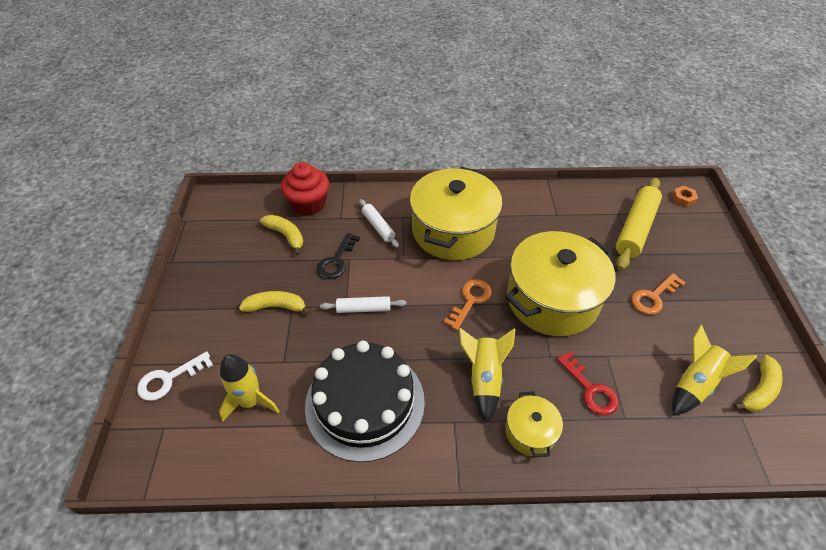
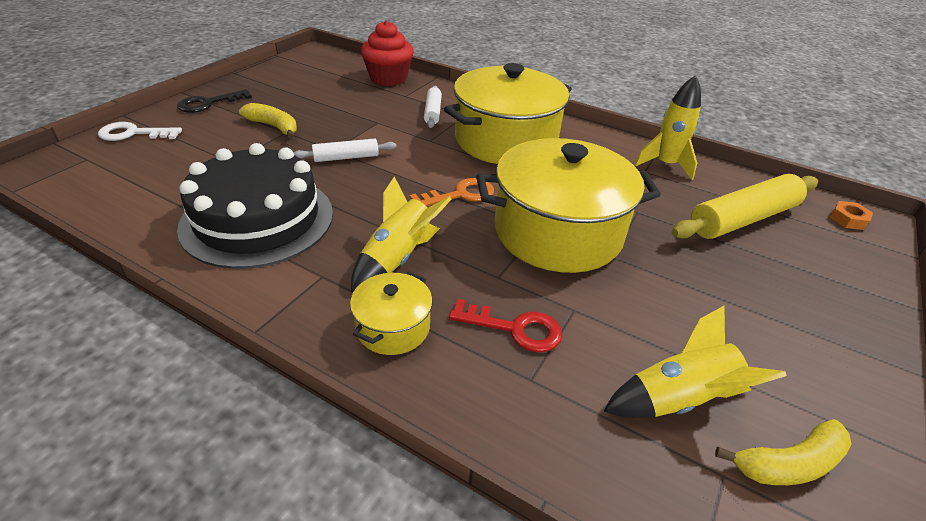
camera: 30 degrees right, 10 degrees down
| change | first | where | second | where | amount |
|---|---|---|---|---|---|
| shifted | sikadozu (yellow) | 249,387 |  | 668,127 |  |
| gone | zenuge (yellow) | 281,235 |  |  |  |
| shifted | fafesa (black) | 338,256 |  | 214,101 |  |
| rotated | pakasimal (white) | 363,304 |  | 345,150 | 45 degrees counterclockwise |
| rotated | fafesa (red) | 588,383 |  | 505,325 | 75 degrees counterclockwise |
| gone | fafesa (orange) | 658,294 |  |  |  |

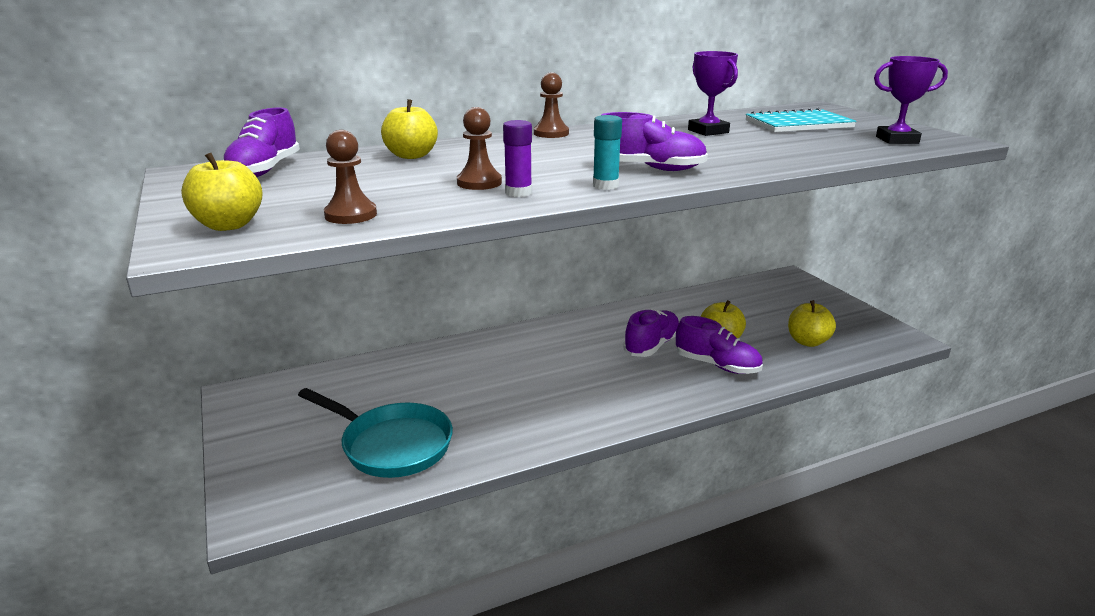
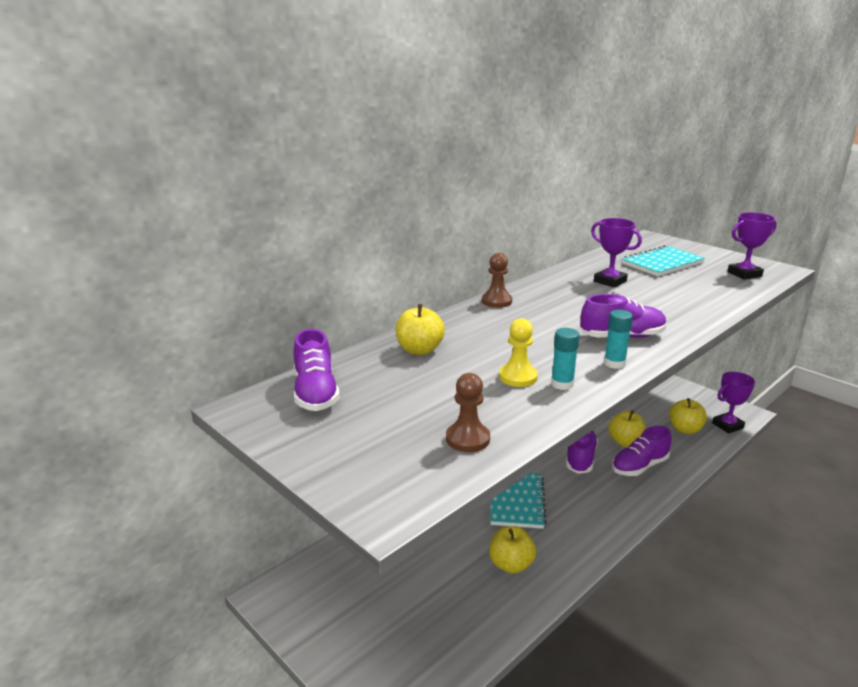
camera: 20 degrees left, 0 degrees up
| change | first | where | second | where | amount |
|---|---|---|---|---|---|
| shifted | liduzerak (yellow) | 222,192 |  | 513,550 |  |
| gone | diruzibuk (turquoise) | 375,433 |  |  |  |
| repainted | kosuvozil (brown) | 479,148 | kosuvozil (yellow) | 518,352 |  |
| repainted | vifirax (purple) | 517,158 | vifirax (turquoise) | 565,359 |  |
| rotated | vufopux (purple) | 719,345 |  | 642,451 | 135 degrees clockwise |
| new |  |  | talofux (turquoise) | 518,501 |  |
| new |  |  | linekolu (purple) | 733,402 |  |

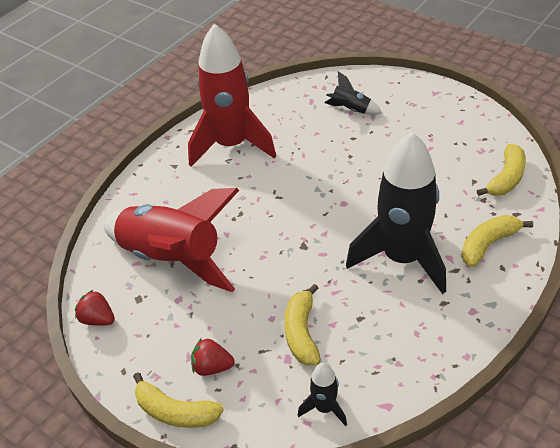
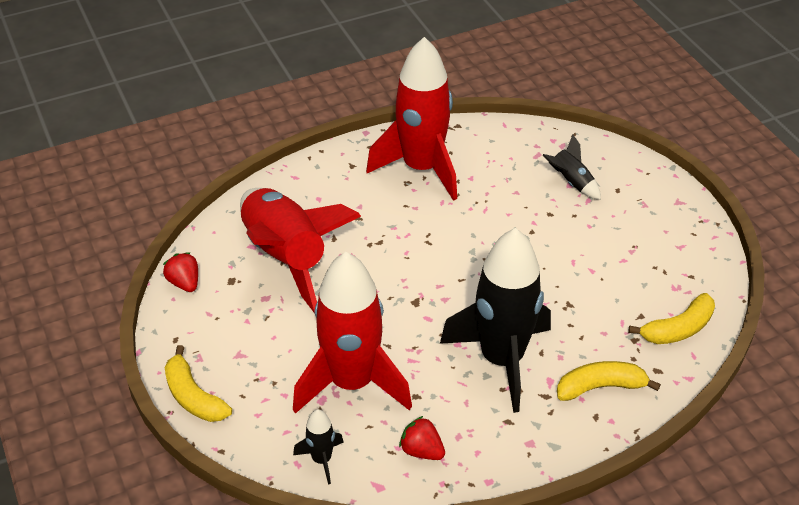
camera: 25 degrees right, 0 degrees up
| change | first | where | second | where | amount |
|---|---|---|---|---|---|
| shifted | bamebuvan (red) | 212,357 |  | 422,438 |  |
| swapped | zenuge (yellow) | 302,325 | sikadozu (red) | 352,333 |  |

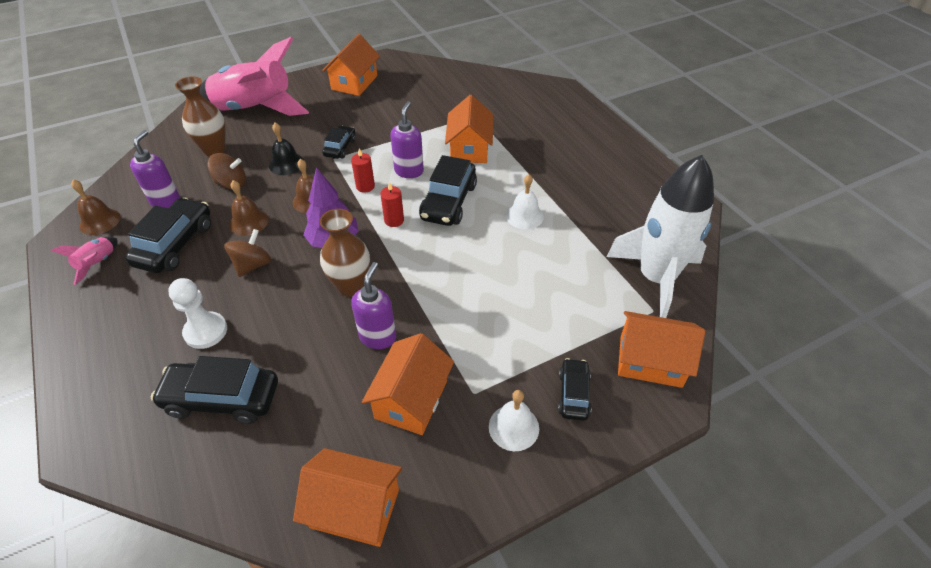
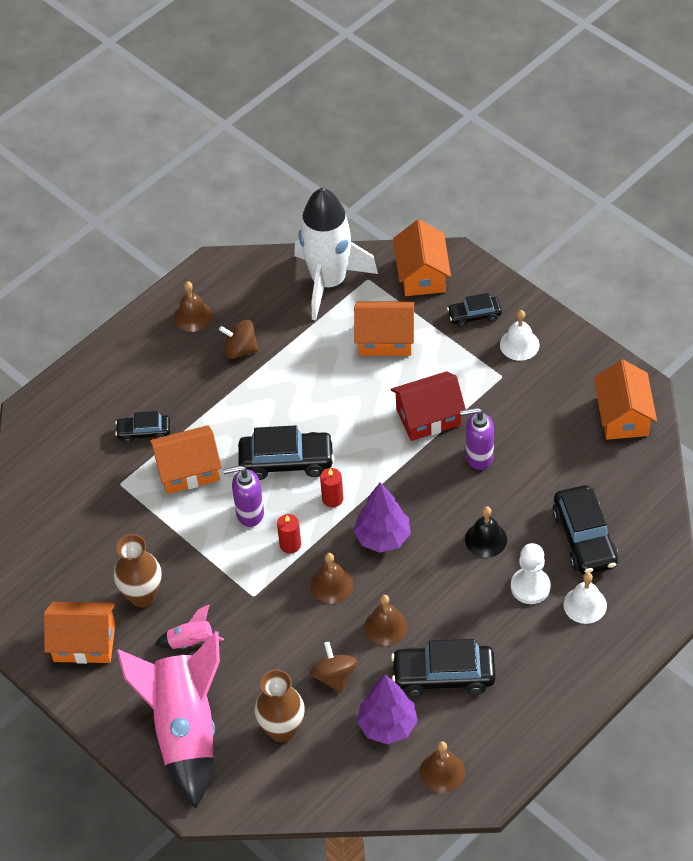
camera: 105 degrees left, 5 degrees up
| change | first | where | second | where | amount |
|---|---|---|---|---|---|
| shifted | sikadozu (pink) | 84,261 |  | 189,627 |  |
| swapped | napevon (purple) | 155,169 | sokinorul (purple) | 387,709 |  |
| shifted | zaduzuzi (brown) | 247,253 |  | 239,339 |  |
| shifted | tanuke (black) | 286,149 |  | 486,532 |  |
| shifted | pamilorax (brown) | 345,253 |  | 138,570 |  |
| shifted | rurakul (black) | 339,142 |  | 142,427 |  |
| shifted | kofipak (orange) | 408,384 |  | 384,328 |  |
| shifted | tanuke (white) | 525,201 |  | 585,598 |  |
| new |  |  | tanuke (brown) | 193,306 |  |
| new |  |  | kofipak (red) | 428,406 |  |

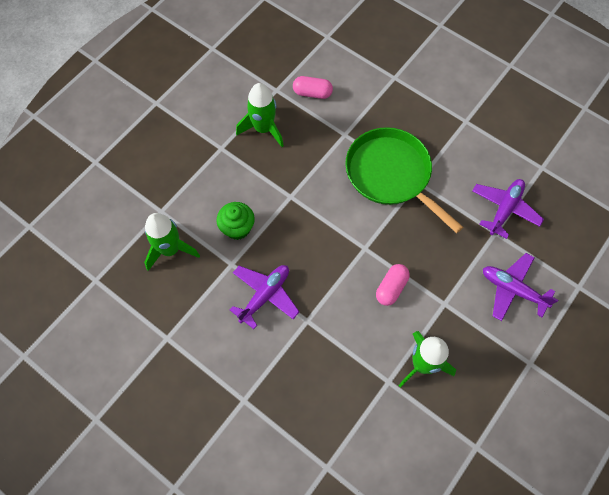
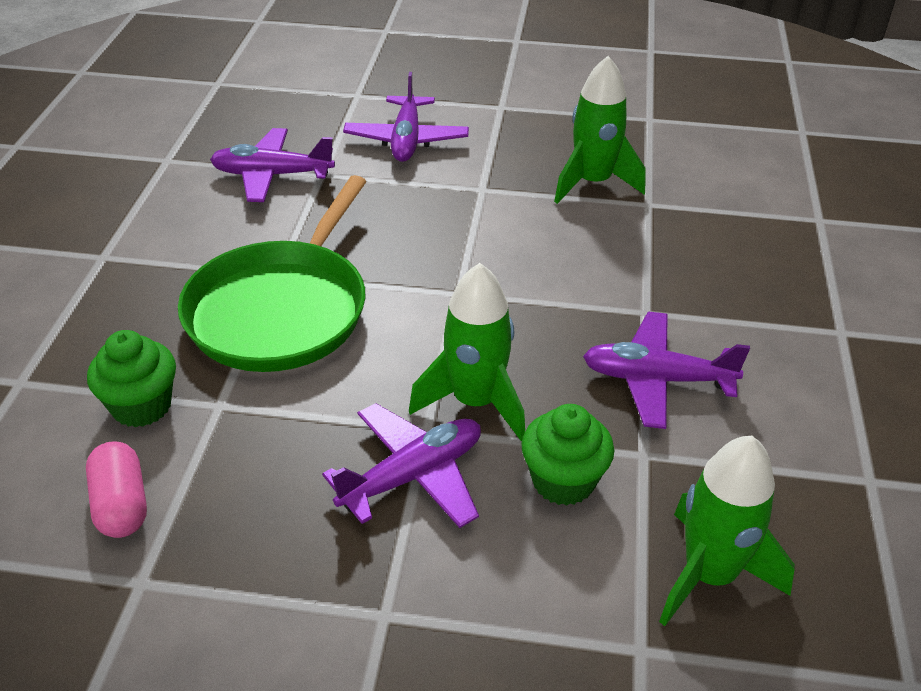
camera: 120 degrees left, 25 degrees down
| change | first | where | second | where | amount |
|---|---|---|---|---|---|
| shifted | sikadozu (green) | 260,115 |  | 467,352 |  |
| gone | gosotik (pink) | 393,285 |  |  |  |
| new |  |  | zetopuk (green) | 131,378 |  |
| new |  |  | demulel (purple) | 401,465 |  |

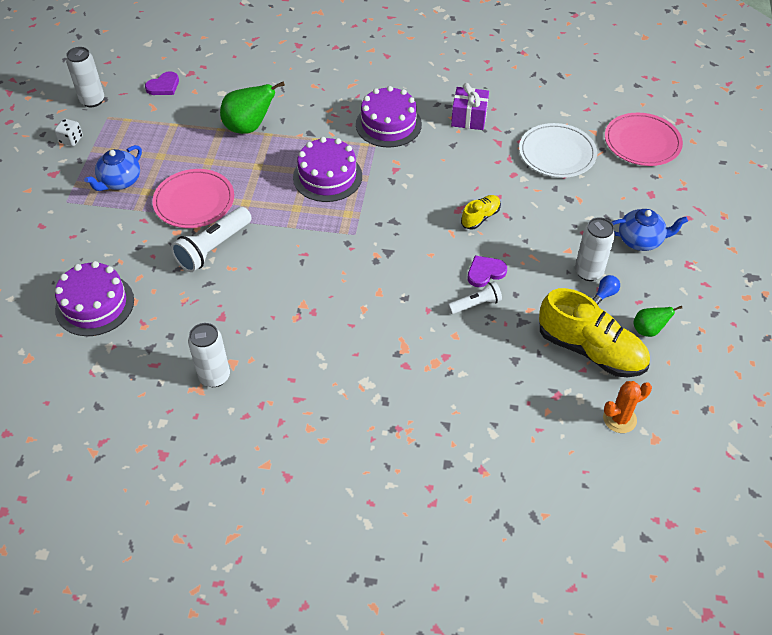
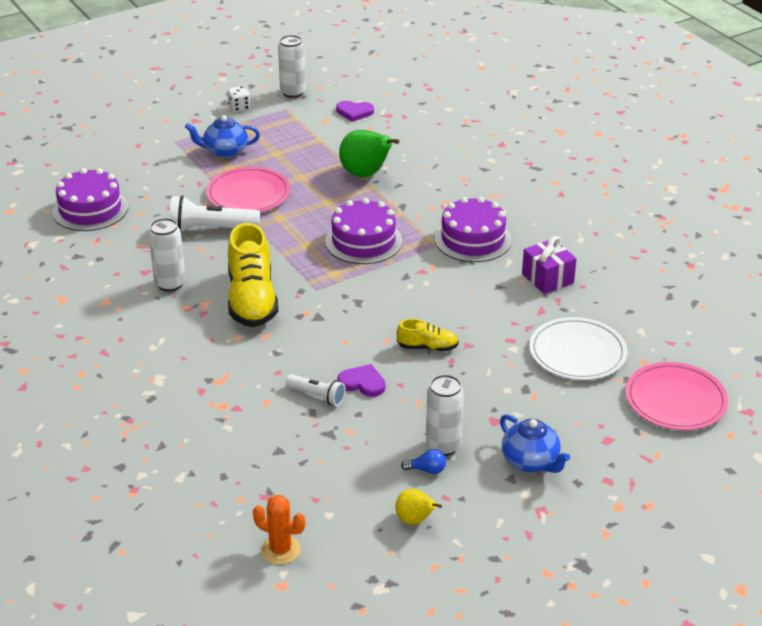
camera: 50 degrees right, 15 degrees down
| change | first | where | second | where | amount |
|---|---|---|---|---|---|
| shifted | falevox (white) | 209,355 |  | 167,255 |  |
| shifted | vufopux (yellow) | 594,332 |  | 253,275 |  |
| repainted | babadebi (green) | 657,321 | babadebi (yellow) | 418,507 |  |

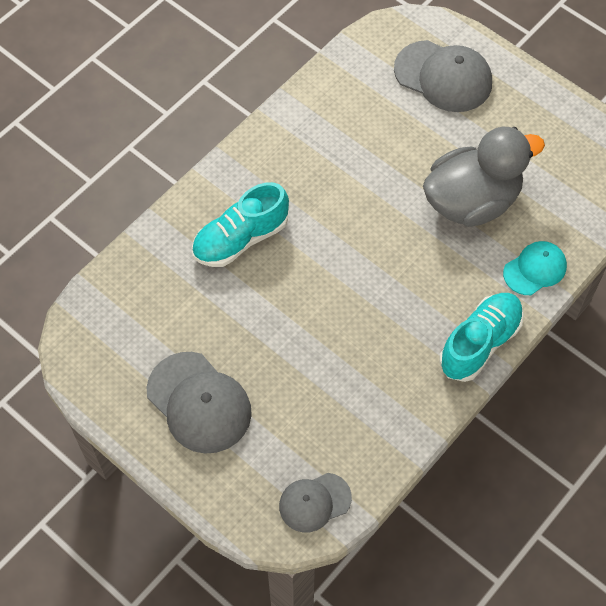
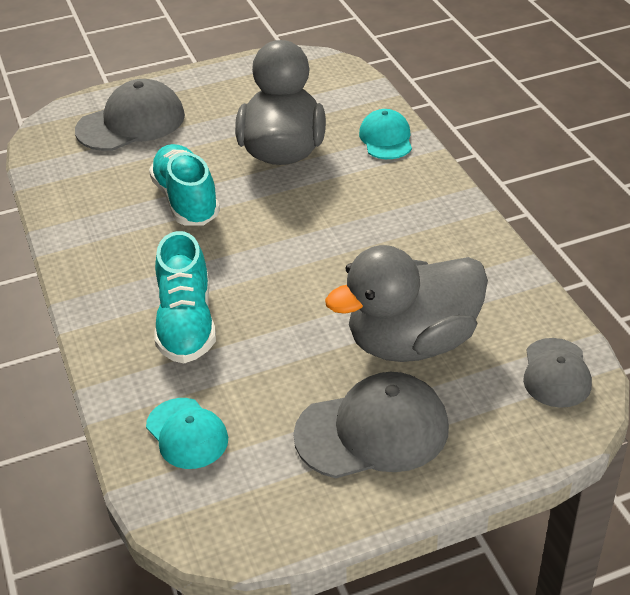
camera: 60 degrees left, 20 degrees down
| change | first | where | second | where | amount |
|---|---|---|---|---|---|
| shifted | vufopux (turquoise) | 482,337 |  | 184,185 |  |
| new |  |  | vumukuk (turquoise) | 187,433 |  |
| new |  |  | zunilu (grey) | 406,303 |  |

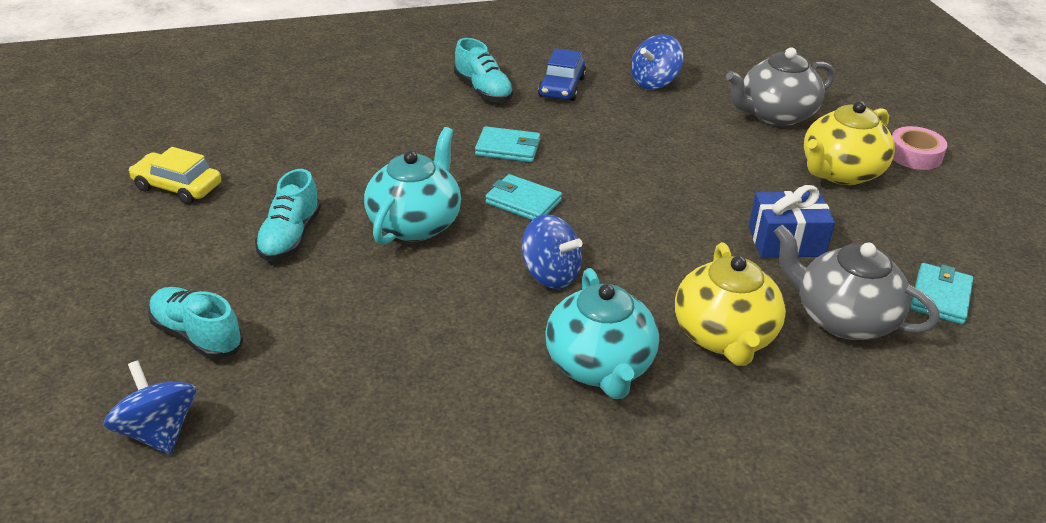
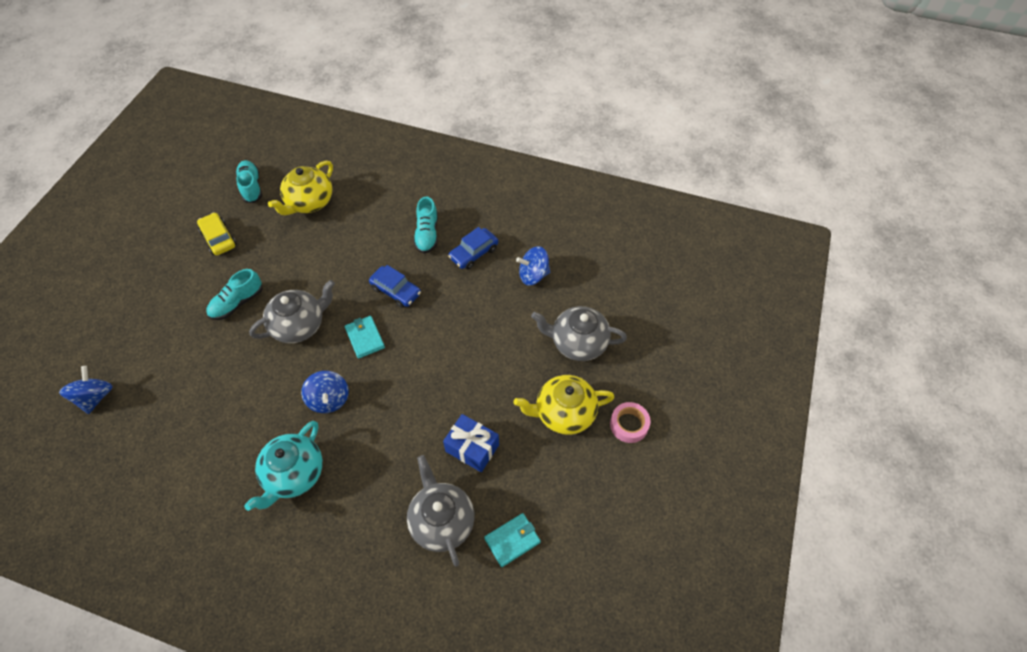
camera: 35 degrees right, 20 degrees up
| change | first | where | second | where | amount |
|---|---|---|---|---|---|
| shifted | vufopux (turquoise) | 195,323 |  | 249,181 |  |
| repainted | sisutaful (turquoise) | 412,186 | sisutaful (grey) | 292,311 |  |
| swapped | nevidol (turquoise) | 507,144 | rurakul (blue) | 395,286 |  |
| shifted | sisutaful (yellow) | 730,304 |  | 300,188 |  |

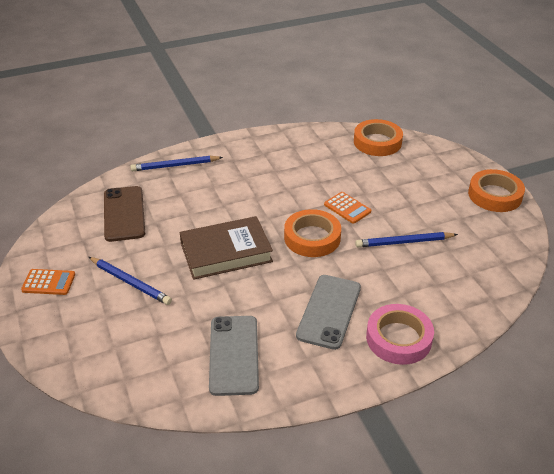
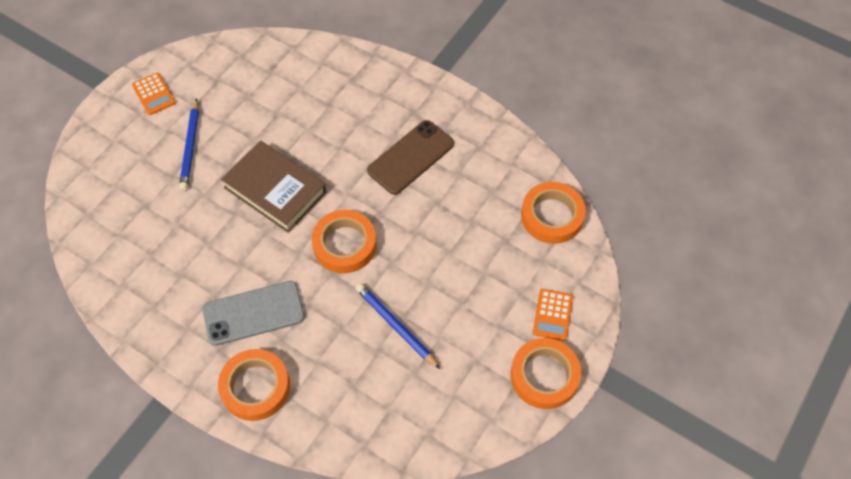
camera: 55 degrees right, 20 degrees up
| change | first | where | second | where | amount |
|---|---|---|---|---|---|
| shifted | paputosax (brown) | 124,214 |  | 410,157 |  |
| gone | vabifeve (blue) | 176,163 |  |  |  |
| gone | paputosax (grey) | 234,356 |  |  |  |
| shifted | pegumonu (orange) | 347,208 |  | 553,315 |  |
| repainted | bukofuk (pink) | 400,334 | bukofuk (orange) | 254,385 |  |

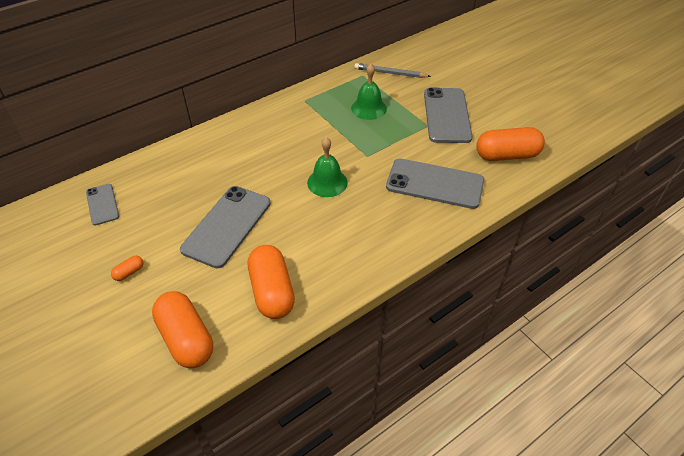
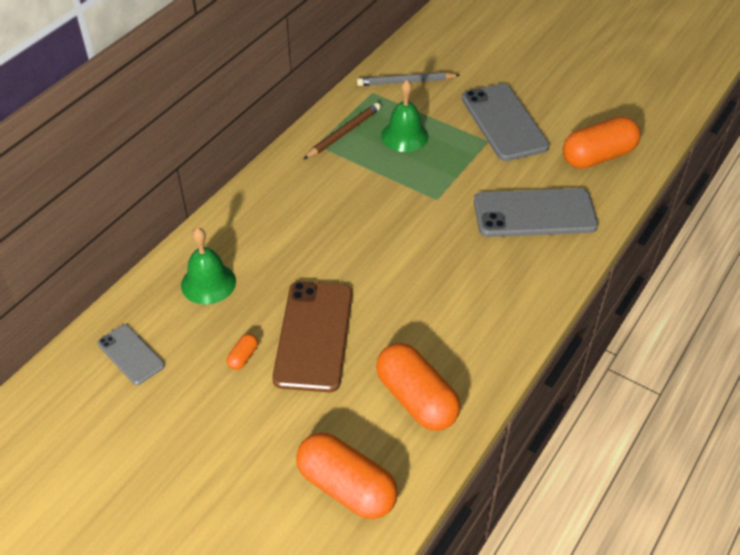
camera: 20 degrees left, 0 degrees up
| change | first | where | second | where | amount |
|---|---|---|---|---|---|
| shifted | gosotik (orange) | 127,268 |  | 242,352 |  |
| repainted | paputosax (grey) | 225,227 | paputosax (brown) | 312,336 |  |
| shifted | tanuke (green) | 327,167 |  | 208,265 |  |
| new |  |  | vabifeve (brown) | 342,131 |  |

